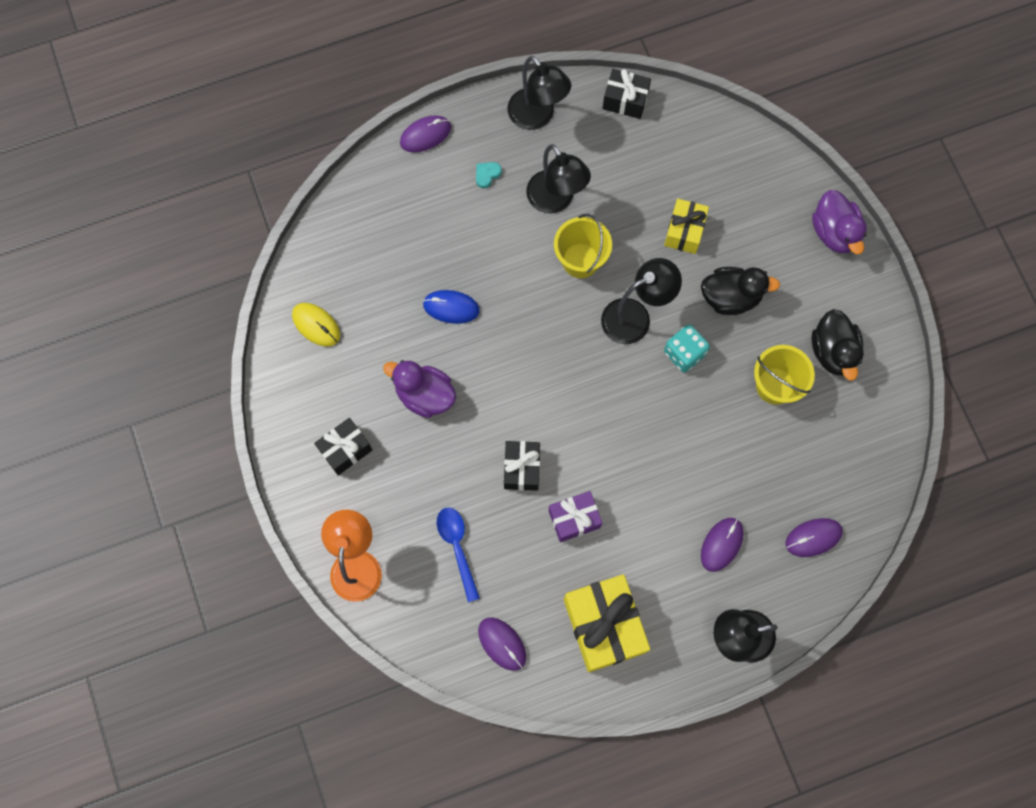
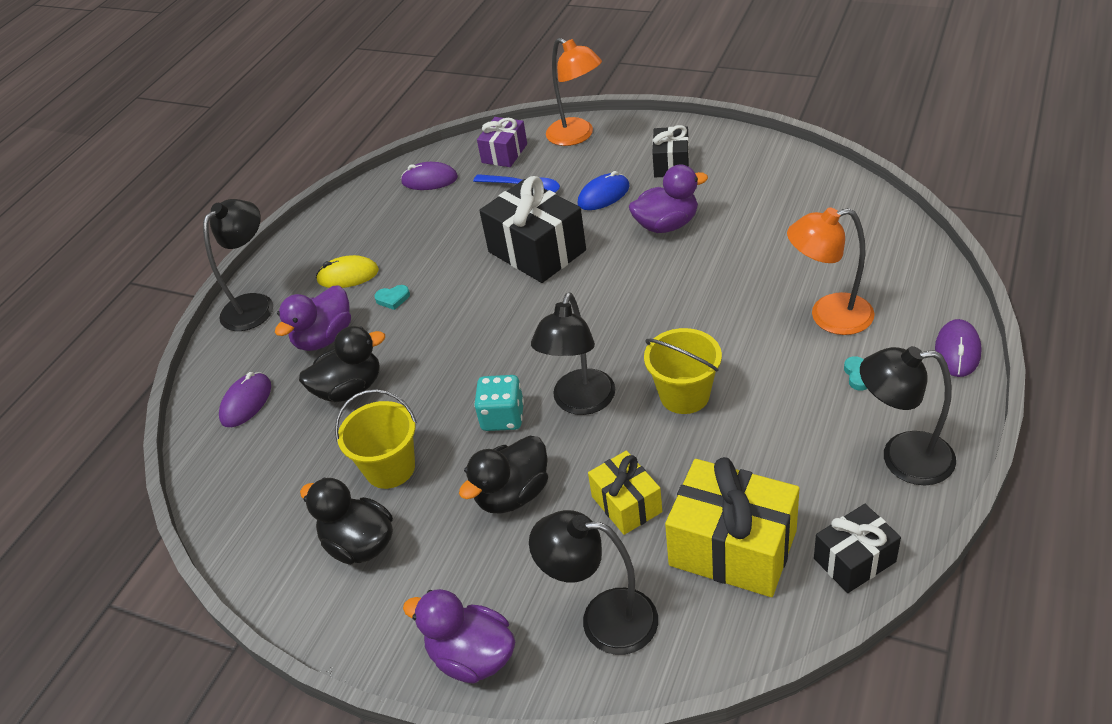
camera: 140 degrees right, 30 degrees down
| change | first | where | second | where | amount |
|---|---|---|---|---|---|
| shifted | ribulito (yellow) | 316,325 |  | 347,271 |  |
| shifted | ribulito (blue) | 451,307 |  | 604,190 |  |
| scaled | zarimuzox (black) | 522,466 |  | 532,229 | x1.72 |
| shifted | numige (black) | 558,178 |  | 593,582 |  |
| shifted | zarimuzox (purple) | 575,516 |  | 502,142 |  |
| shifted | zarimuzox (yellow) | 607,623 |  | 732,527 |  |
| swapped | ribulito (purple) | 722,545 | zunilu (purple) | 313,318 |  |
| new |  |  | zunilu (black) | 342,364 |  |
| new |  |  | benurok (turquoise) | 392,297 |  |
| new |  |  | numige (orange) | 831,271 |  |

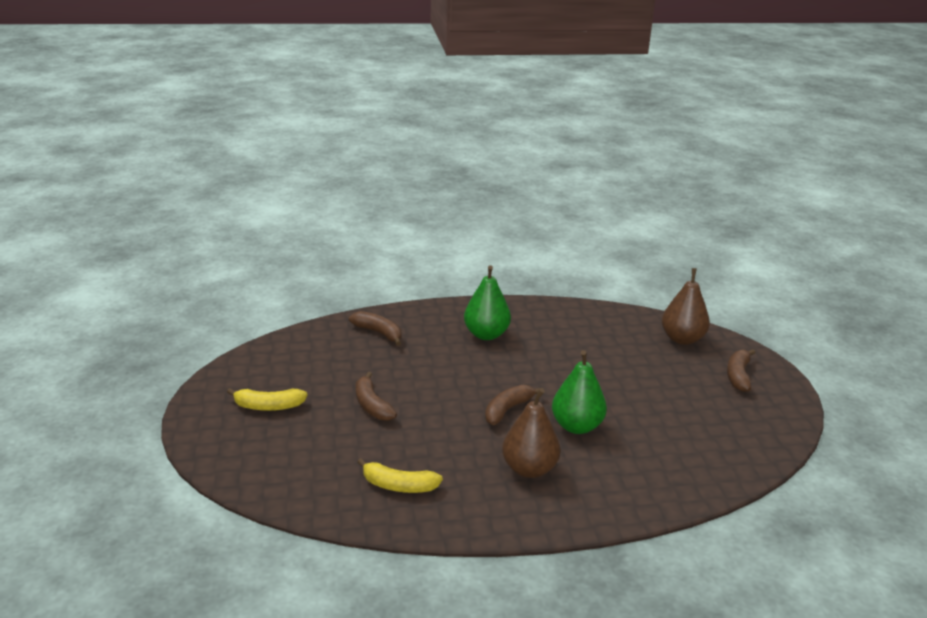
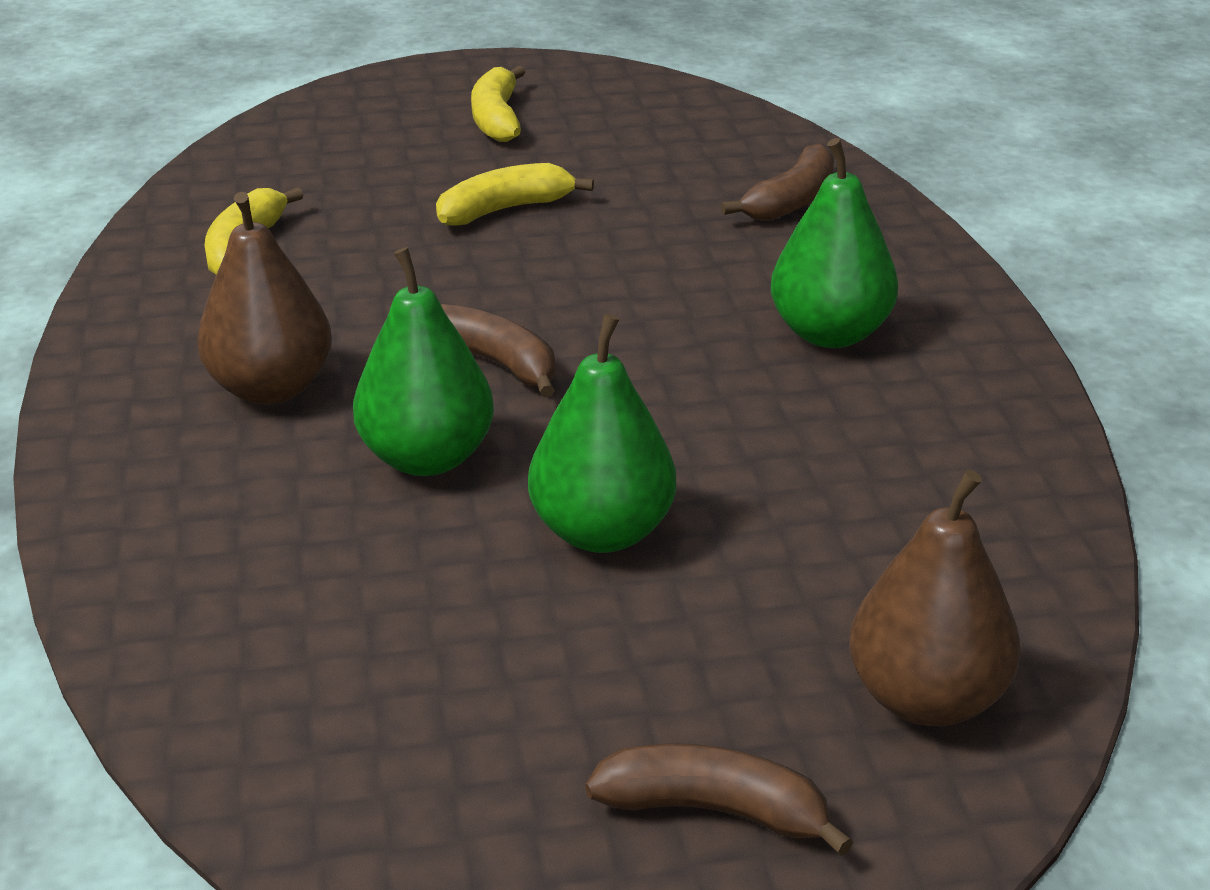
camera: 90 degrees right, 5 degrees up
| change | first | where | second | where | amount |
|---|---|---|---|---|---|
| repainted | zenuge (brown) | 376,396 | zenuge (yellow) | 515,194 |  |
| new |  |  | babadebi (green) | 602,433 |  |

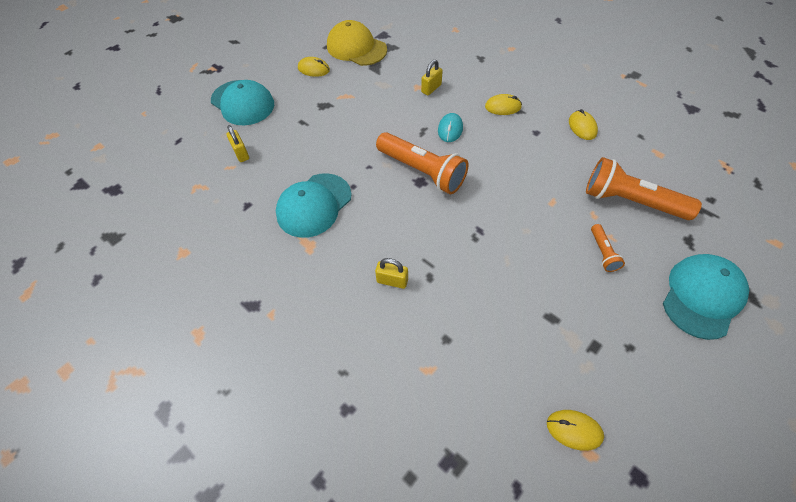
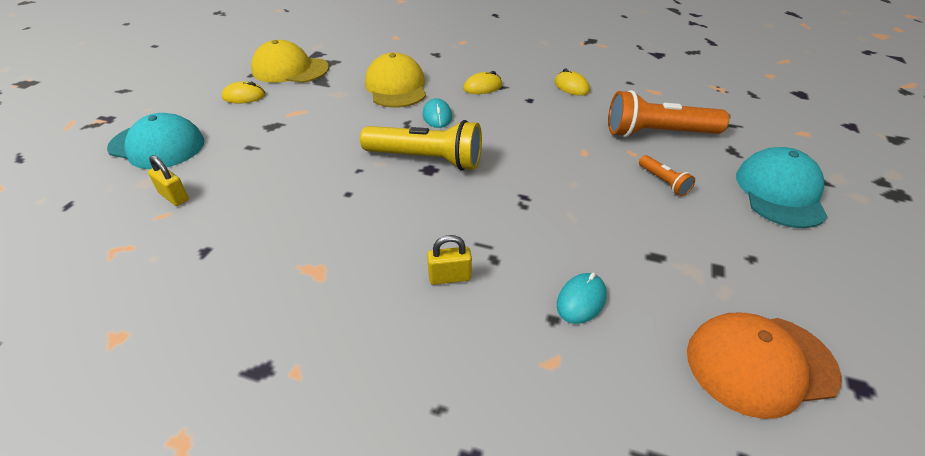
camera: 25 degrees left, 15 degrees down
| change | first | where | second | where | amount |
|---|---|---|---|---|---|
| gone | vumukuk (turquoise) | 314,205 |  |  |  |
| repainted | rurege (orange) | 422,163 | rurege (yellow) | 421,145 |  |
| swapped | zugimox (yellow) | 432,77 | vumukuk (yellow) | 395,80 |  |
| swapped | ribulito (yellow) | 575,430 | vumukuk (orange) | 764,366 |  |
| new |  |  | ribulito (turquoise) | 582,298 |  |

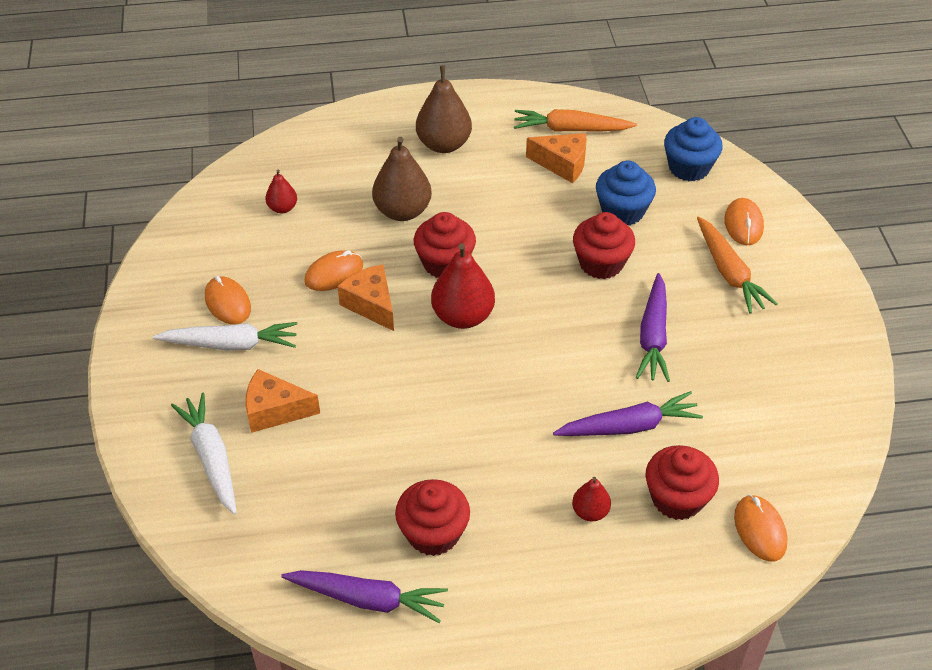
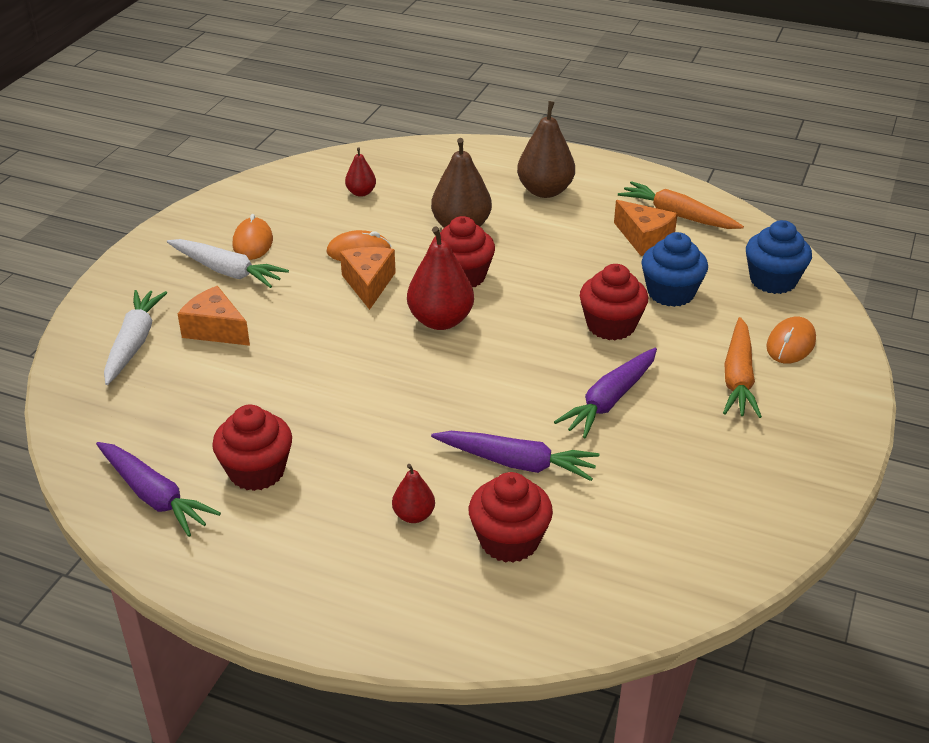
camera: 30 degrees right, 10 degrees down
| change | first | where | second | where | amount |
|---|---|---|---|---|---|
| gone | ribulito (orange) | 761,528 |  |  |  |

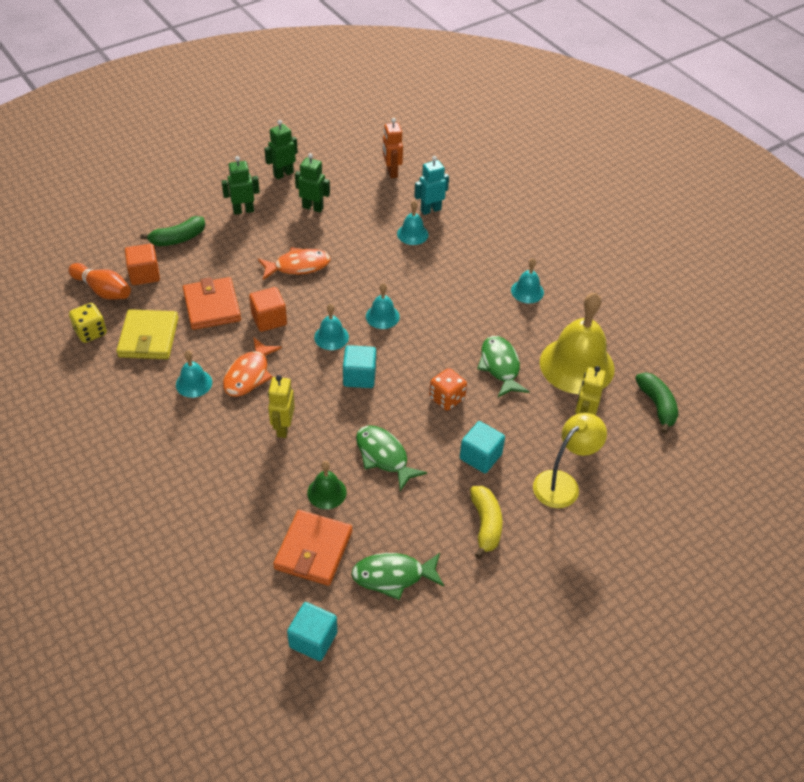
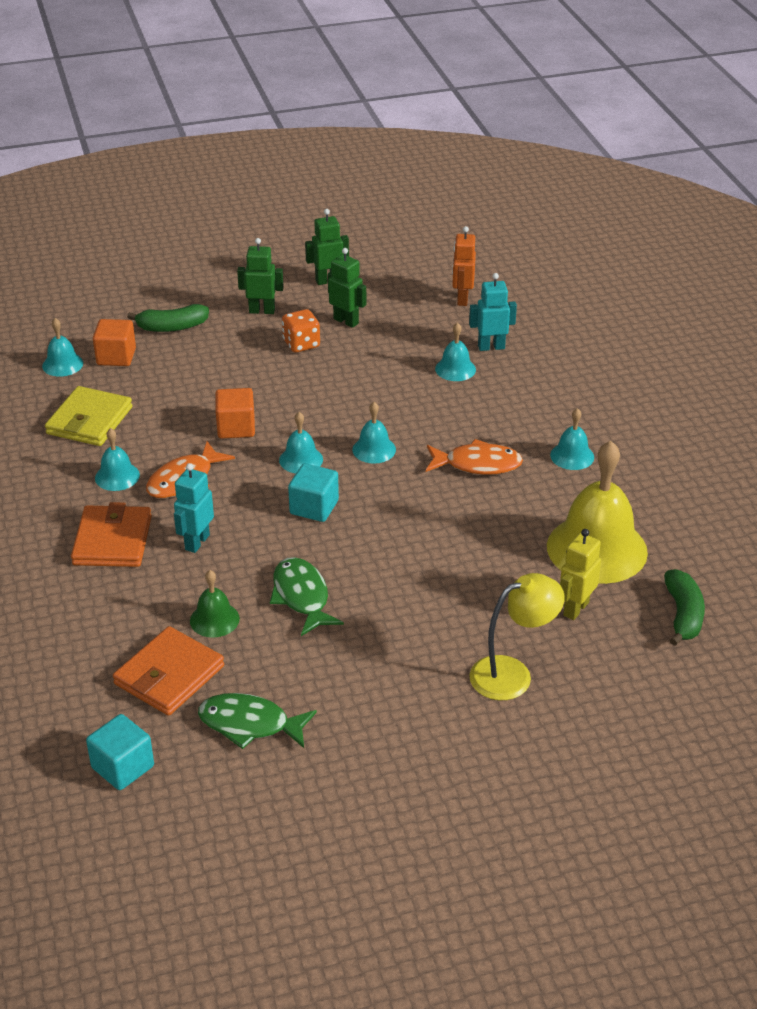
camera: 20 degrees right, 10 degrees down
| change | first | where | second | where | amount |
|---|---|---|---|---|---|
| swapped | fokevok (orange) | 99,281 | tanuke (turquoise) | 62,347 |  |
| gone | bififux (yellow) | 88,323 |  |  |  |
| shifted | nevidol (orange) | 212,303 |  | 111,534 |  |
| shifted | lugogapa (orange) | 294,263 |  | 474,457 |  |
| repainted | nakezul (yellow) | 281,406 | nakezul (turquoise) | 194,508 |  |
| shifted | bififux (orange) | 448,389 |  | 301,330 |  |
| gone | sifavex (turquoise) | 482,447 |  |  |  |
| gone | zenuge (yellow) | 486,522 |  |  |  |
| gone | lugogapa (green) | 503,366 |  |  |  |

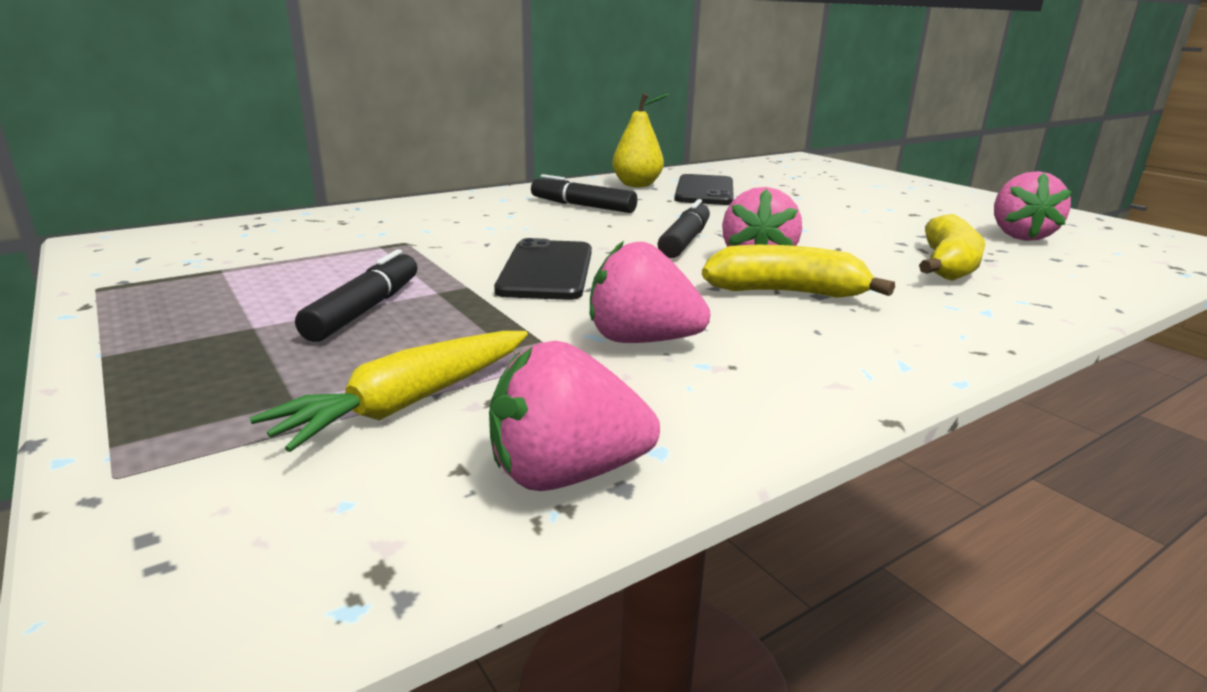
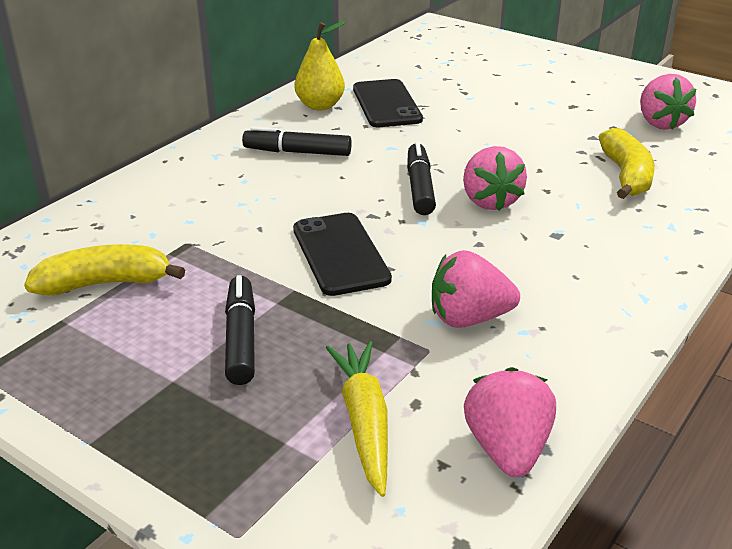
camera: 20 degrees left, 10 degrees up
| change | first | where | second | where | amount |
|---|---|---|---|---|---|
| rotated | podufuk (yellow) | 389,391 |  | 357,419 | 150 degrees clockwise |
| rotated | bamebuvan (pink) | 574,416 |  | 510,422 | 120 degrees clockwise |
| shifted | zenuge (yellow) | 798,271 |  | 104,270 |  |

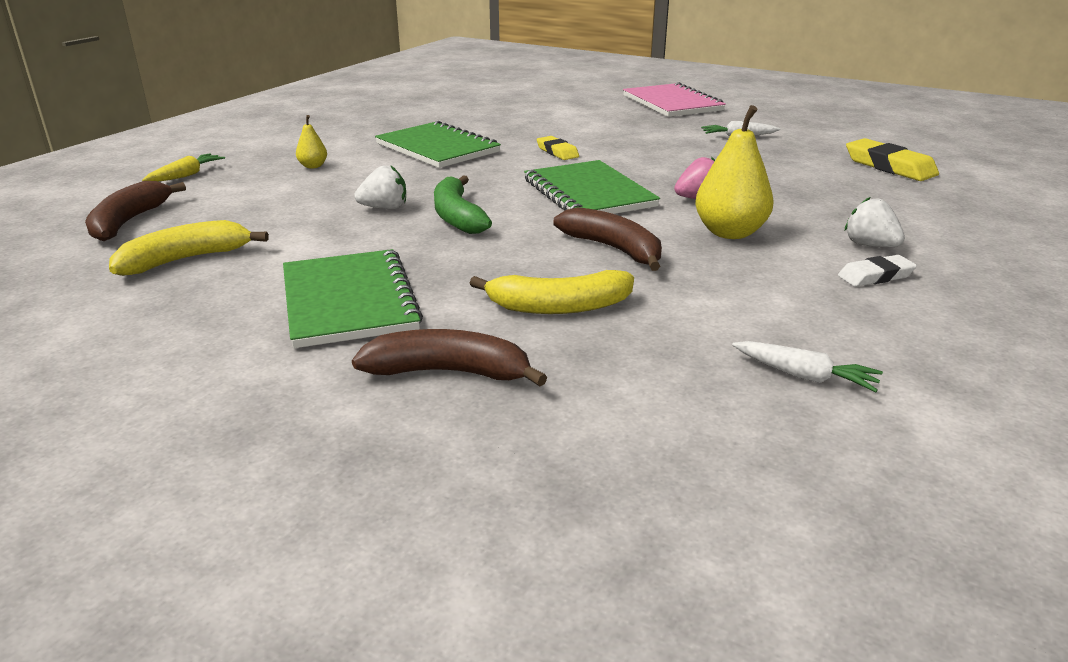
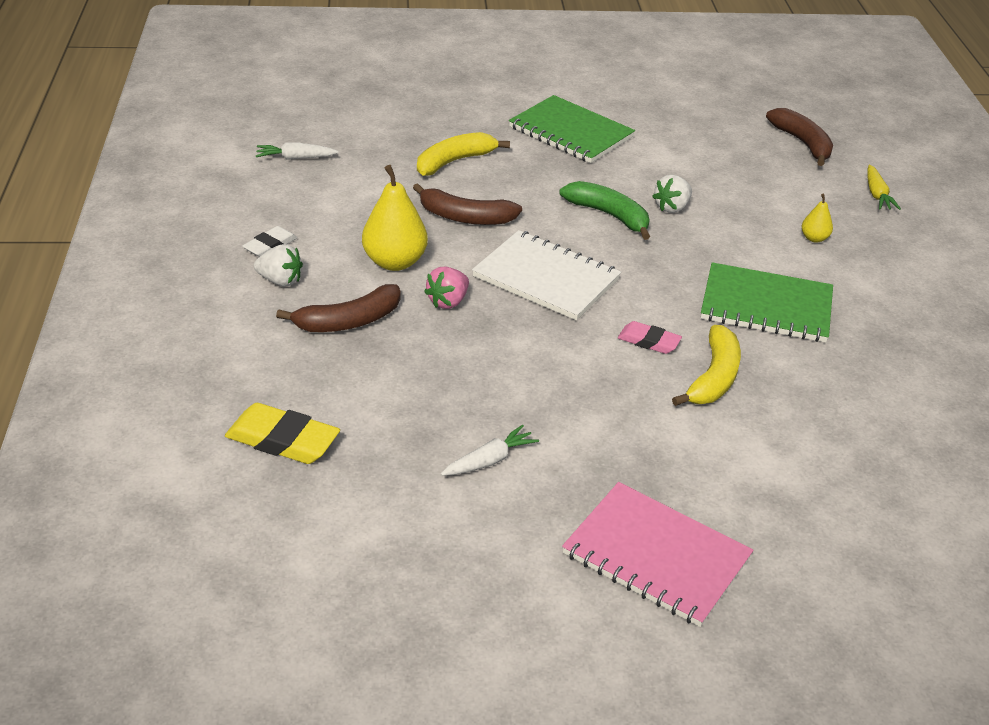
camera: 145 degrees right, 10 degrees up
| change | first | where | second | where | amount |
|---|---|---|---|---|---|
| shifted | zenuge (yellow) | 189,248 |  | 706,365 |  |
| shifted | zenuge (brown) | 449,357 |  | 338,308 |  |
| repainted | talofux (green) | 592,187 | talofux (white) | 546,275 |  |
| repainted | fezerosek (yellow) | 558,148 | fezerosek (pink) | 650,337 |  |

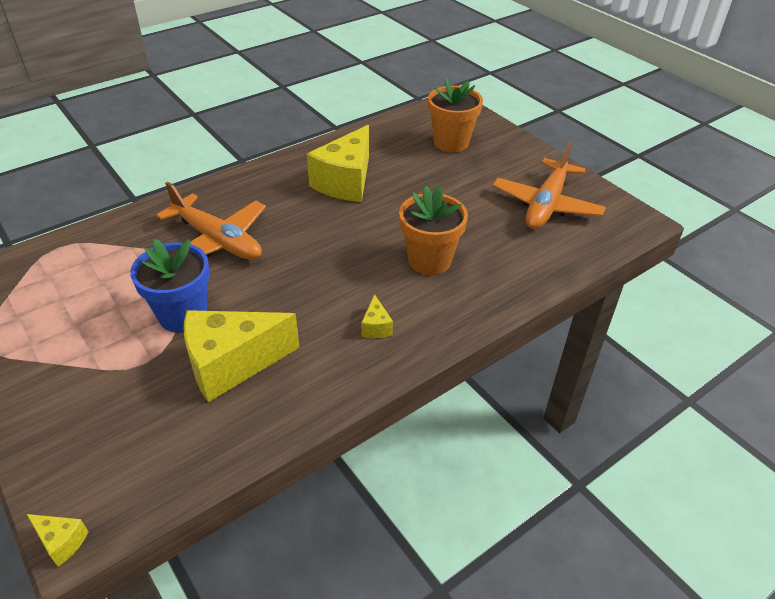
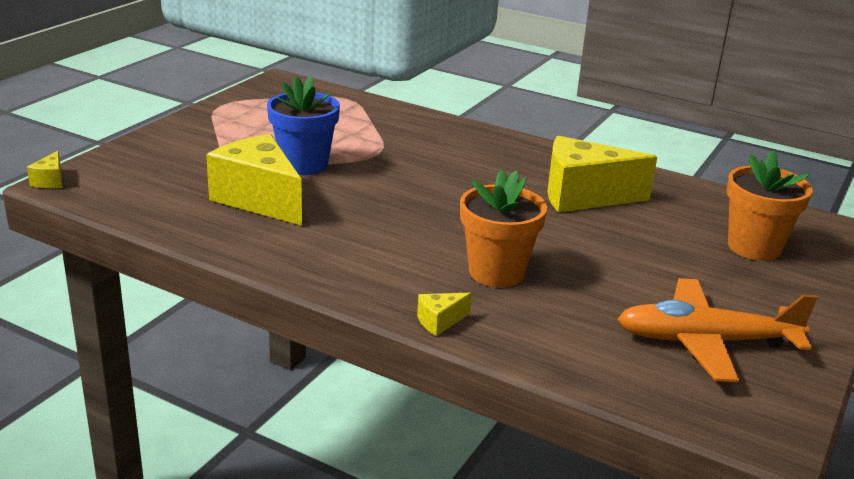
camera: 65 degrees right, 15 degrees down
| change | first | where | second | where | amount |
|---|---|---|---|---|---|
| gone | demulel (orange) | 211,221 |  |  |  |
| shifted | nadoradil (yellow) | 377,316 |  | 444,314 |  |

